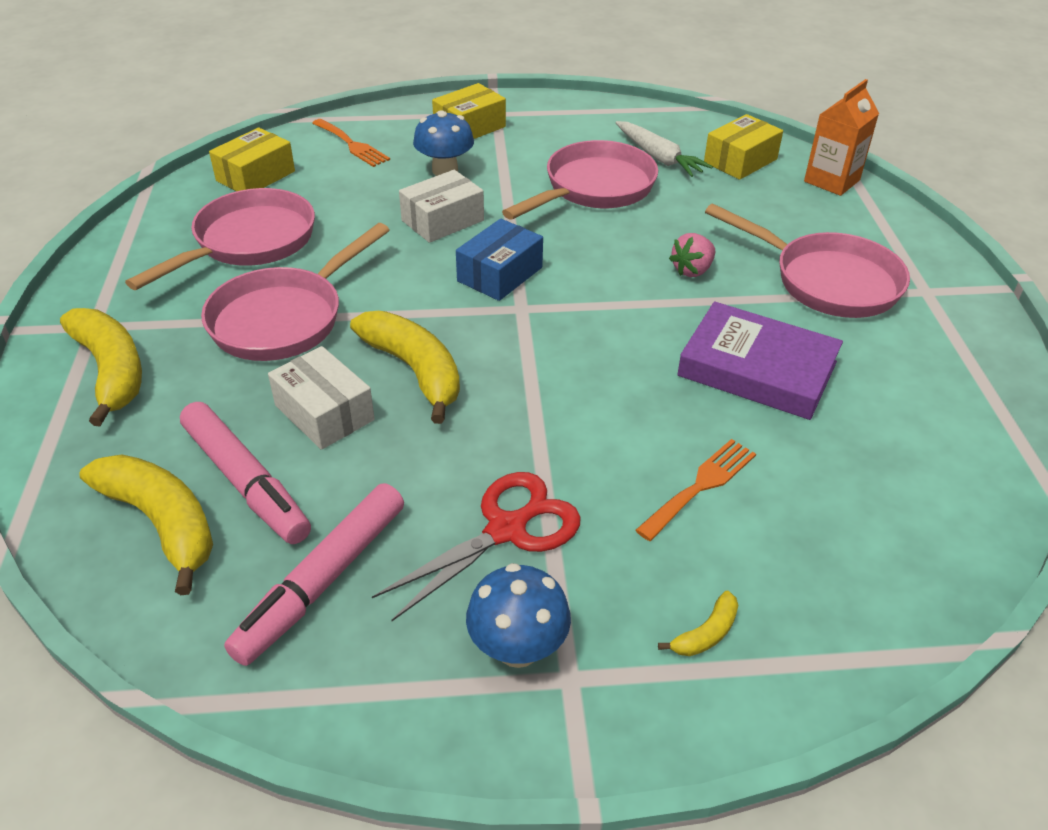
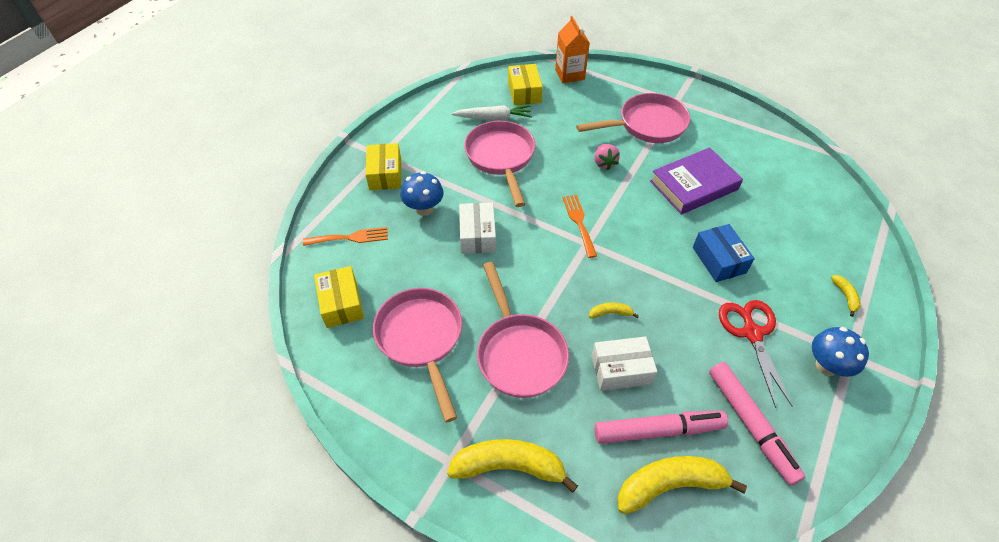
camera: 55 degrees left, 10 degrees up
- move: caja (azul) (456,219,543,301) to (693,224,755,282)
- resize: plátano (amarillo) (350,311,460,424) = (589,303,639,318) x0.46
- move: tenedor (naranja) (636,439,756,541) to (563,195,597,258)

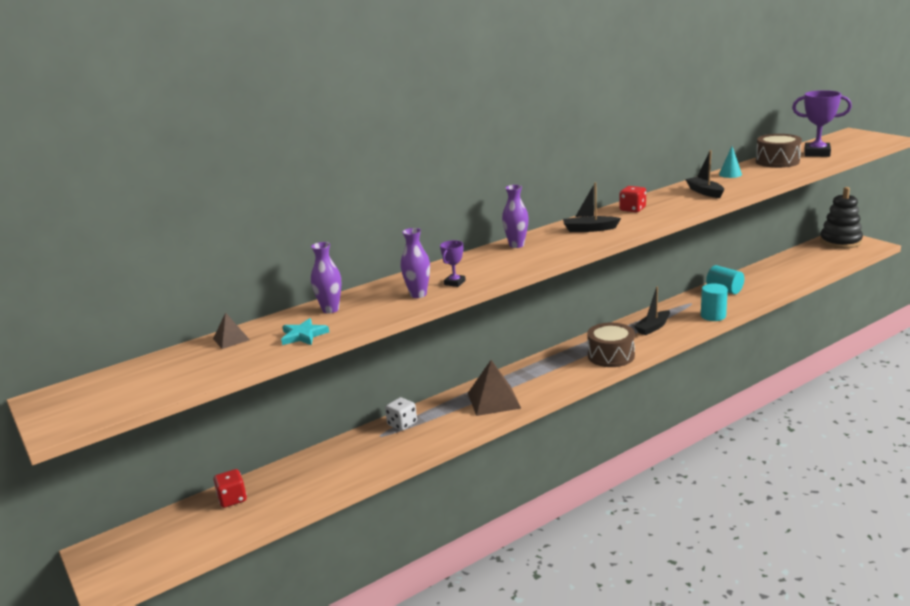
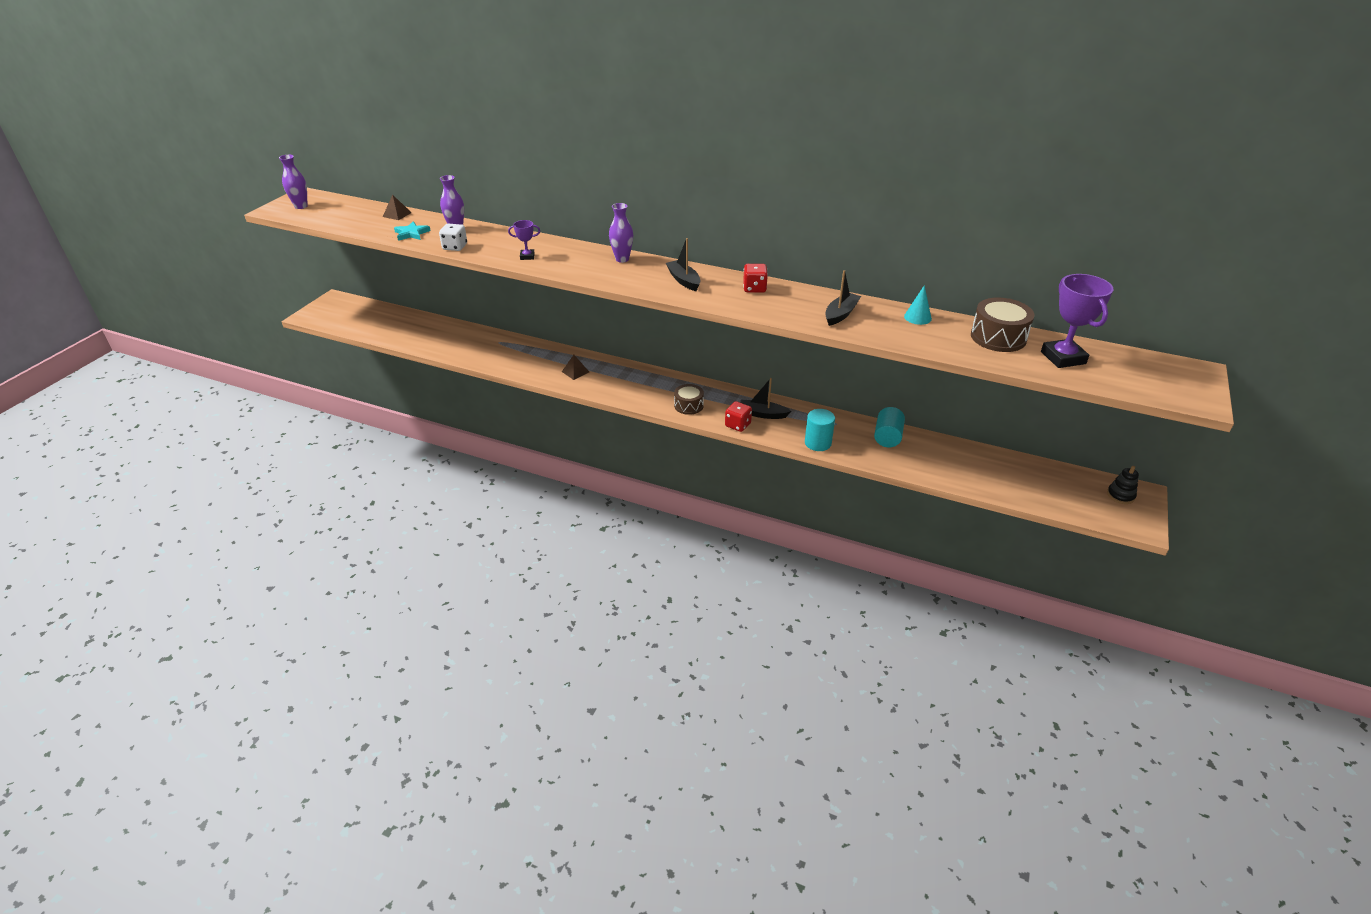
camera: 55 degrees right, 15 degrees up
- resize: juguete apilable (negro) (820,187,863,249) = (1107,466,1139,504) x0.49
- move: florero (morado) (401,228,430,298) to (279,155,308,209)
- resize: tambor (marrón) (587,323,635,367) = (674,384,704,415) x0.66
- resize: pirámide (marrón) (468,360,521,416) = (562,355,589,380) x0.52
- move: dado (blanco) (385,397,417,431) to (439,224,467,251)
- move: dado (rojo) (213,469,247,508) to (725,401,752,432)

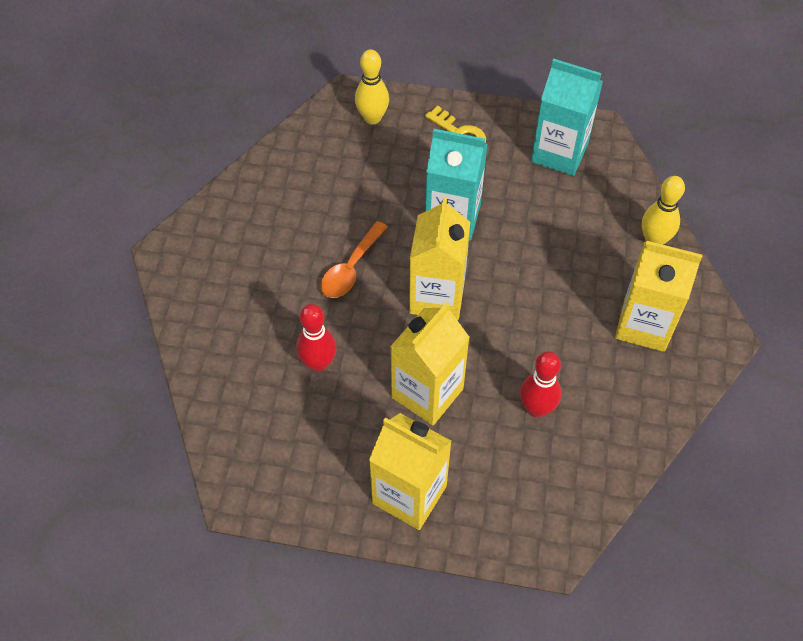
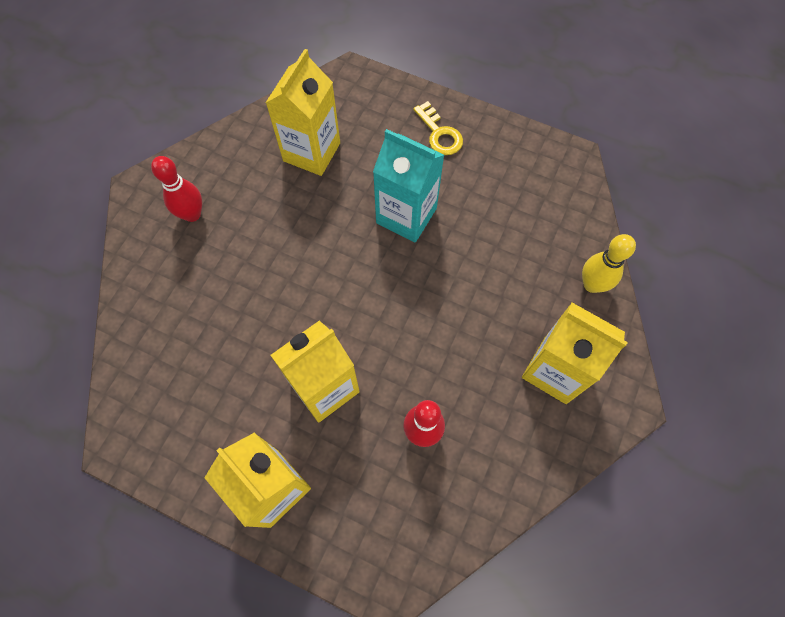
camera: 15 degrees right, 10 degrees up
- delete: bolo (amarillo) (355,49,389,125)
- delete: cartón de leche (turquesa) (531,59,603,176)
- move: cartón de leche (amarillo) (409,197,470,320) to (266,49,340,176)
- delete: cuchara (naranja) (321,221,388,298)
- move: bolo (rojo) (296,304,337,372) to (151,156,202,222)

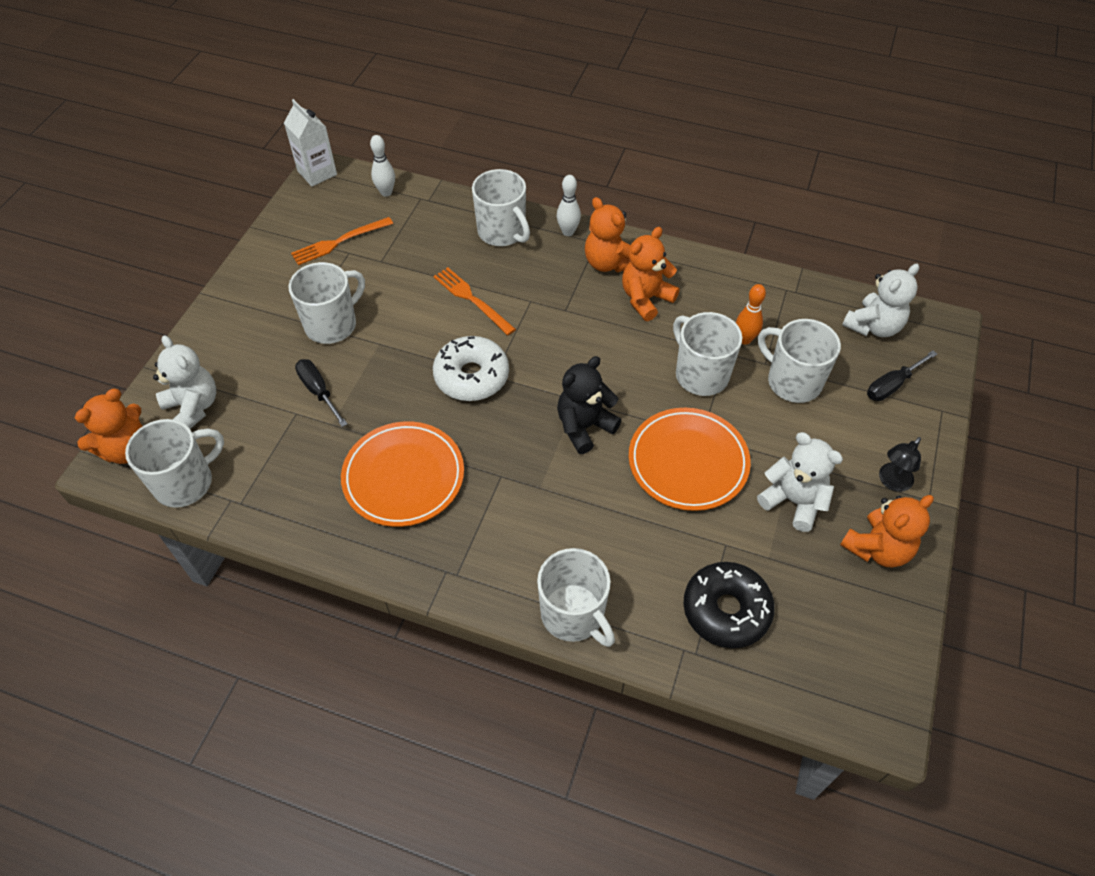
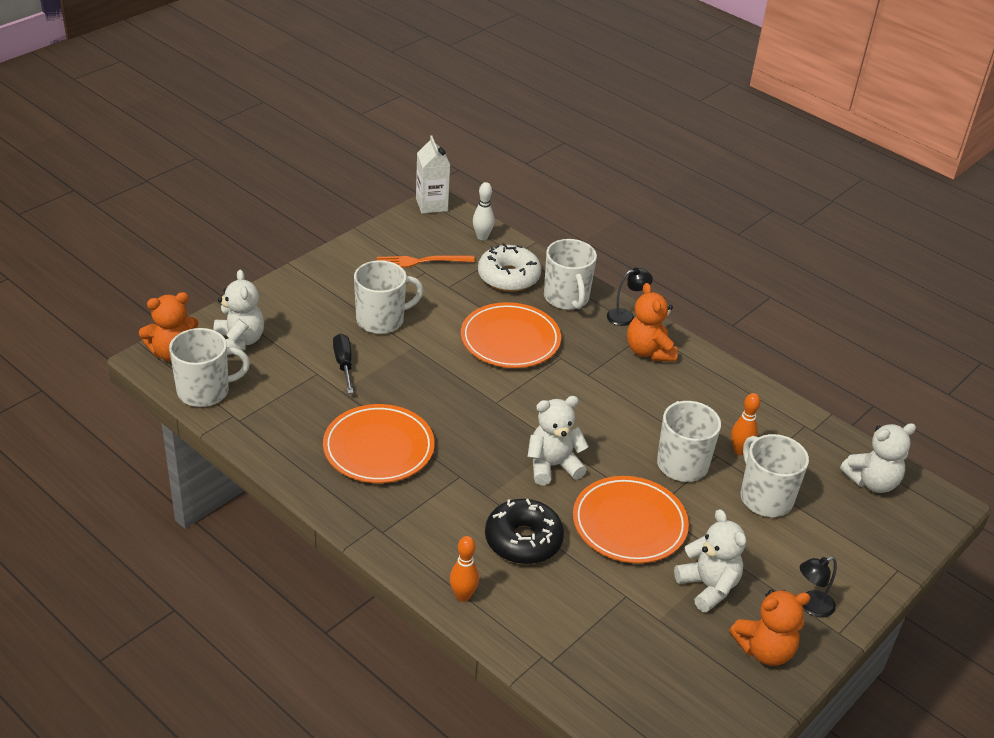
camera: 20 degrees right, 15 degrees down
- replace: bolo (blanco) (557,175,581,236) to lámpara (negro) (607,268,653,326)
- delete: osito (naranja) (622,227,680,321)
- replace: tenedor (naranja) (434,267,516,335) to plato (naranja) (461,302,561,368)
- move: rosquilla (blanco) (433,336,509,401) to (478,243,541,292)
- delete: destornillador (negro) (867,351,937,401)
- recolor: osito (negro) (557,356,622,454) to osito (blanco) (528,396,589,485)
- replace: taza (blanco) (537,548,615,647) to bolo (naranja) (450,536,479,602)
- move: rosquilla (negro) (683,562,775,648) to (485,499,564,564)

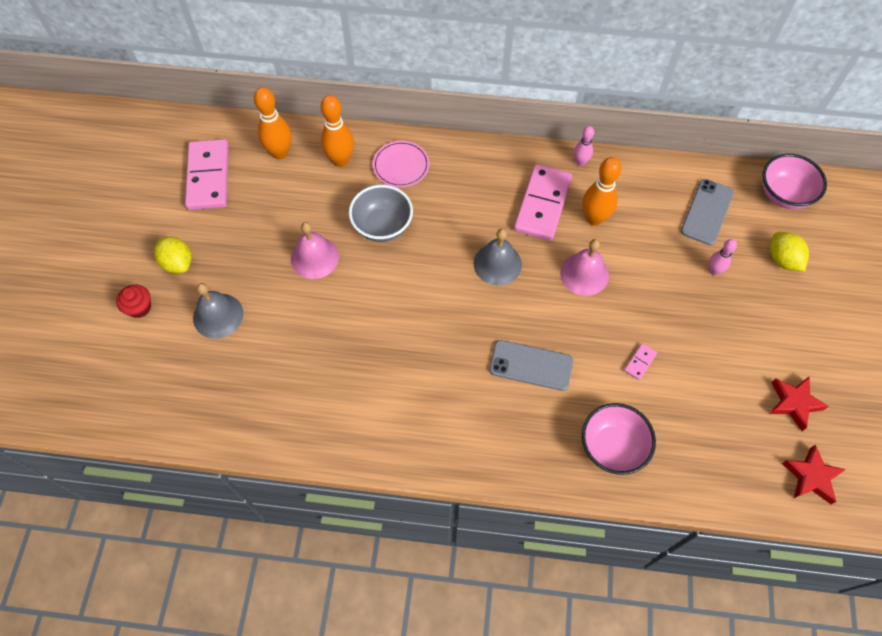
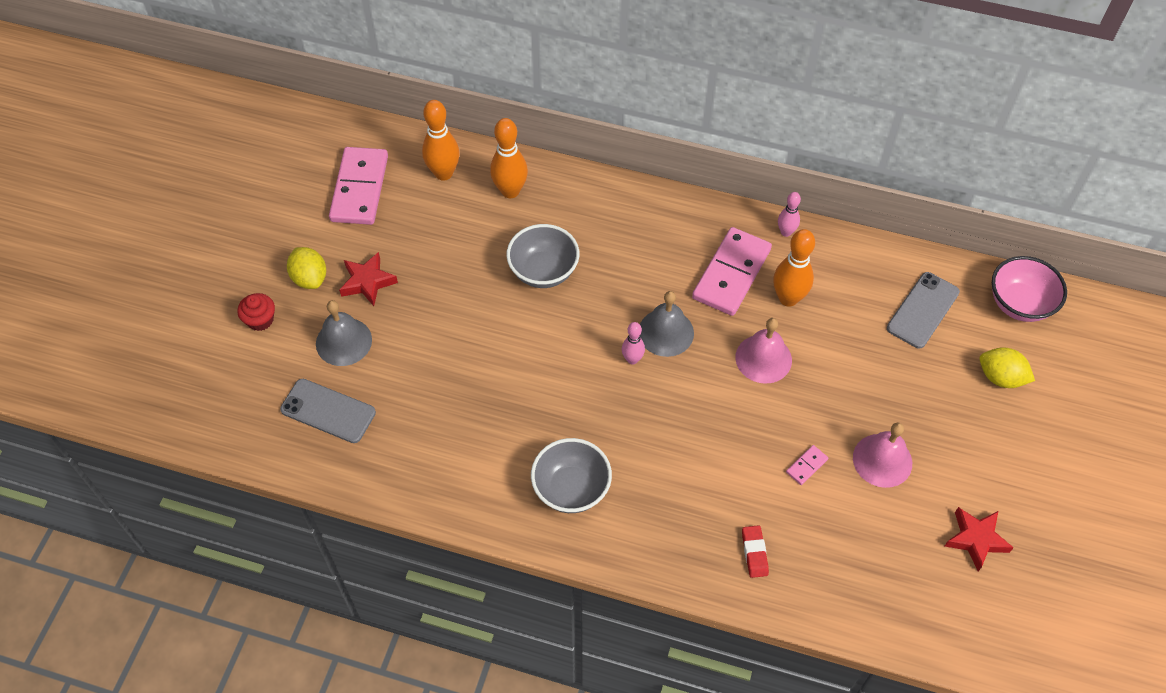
camera: 10 degrees right, 5 degrees down
- delete: plato (rosa) (373,141,429,187)
- move: campana (rosa) (291,222,339,279) to (853,423,912,488)
- rotate: limón (amarillo) (770,232,809,271) = (979,348,1035,388) 45 degrees counterclockwise
- move: bolo (rosa) (709,239,737,275) to (622,322,645,364)
- move: móvil (gris) (489,340,573,391) to (280,379,376,443)
- replace: cuenco (rosa) (582,403,656,475) to goma de borrar (rojo) (742,525,769,578)
- move: estrella (rojo) (782,445,846,504) to (339,252,398,306)
- insert: cuenco (gris) (531,438,612,513)

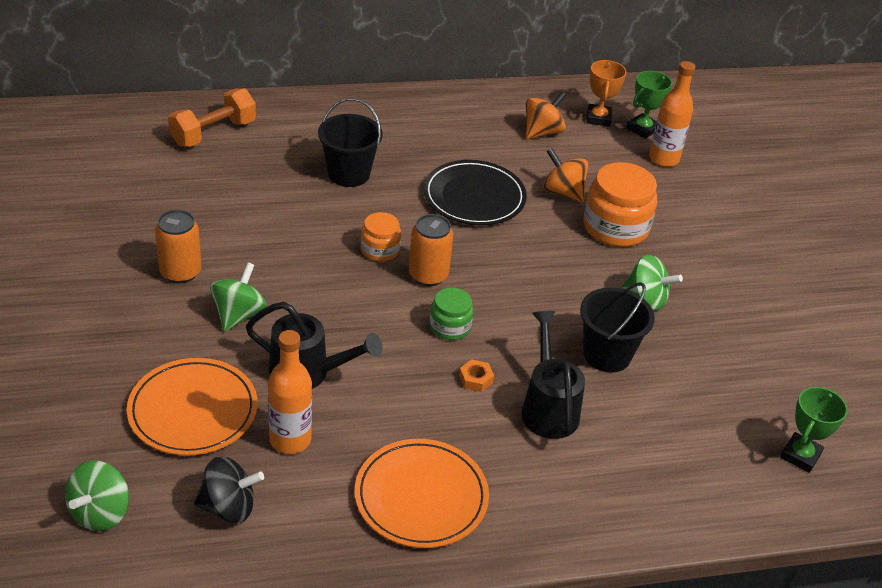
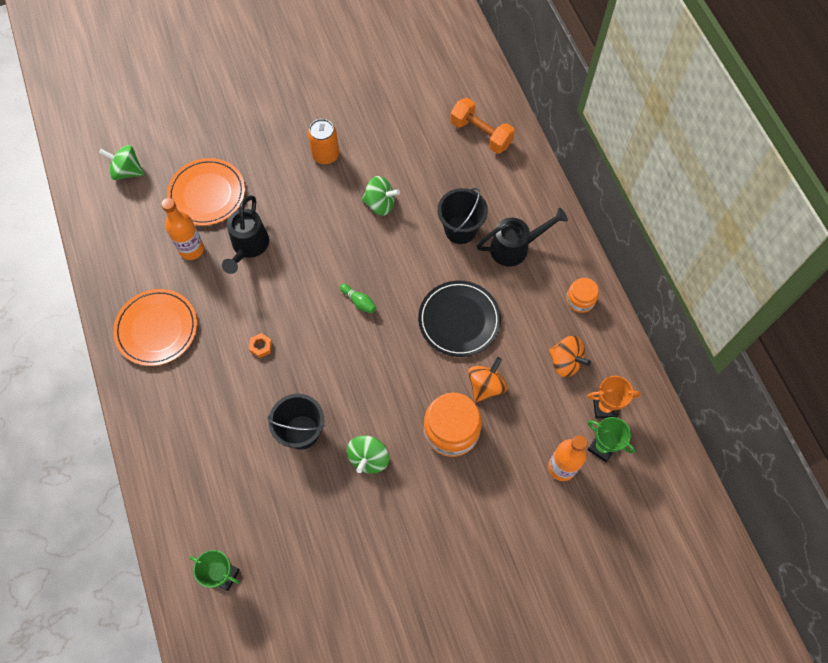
camera: 85 degrees right, 25 degrees up
- move: tarro (naranja) (361,212,401,262) to (566,278,599,313)
- replace: lata (naranja) (409,214,453,286) to bolo (verde) (340,284,376,313)
- move: peonza (verde) (210,262,267,331) to (362,176,400,216)
- delete: tarro (verde) (429,287,473,340)
- move: regadera (negro) (521,311,585,439) to (477,208,568,267)
- delete: peonza (negro) (194,456,264,523)

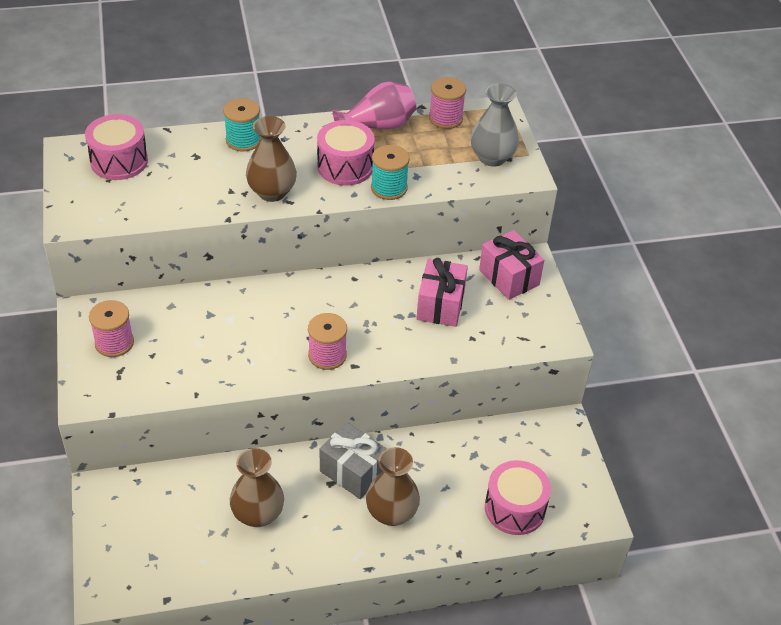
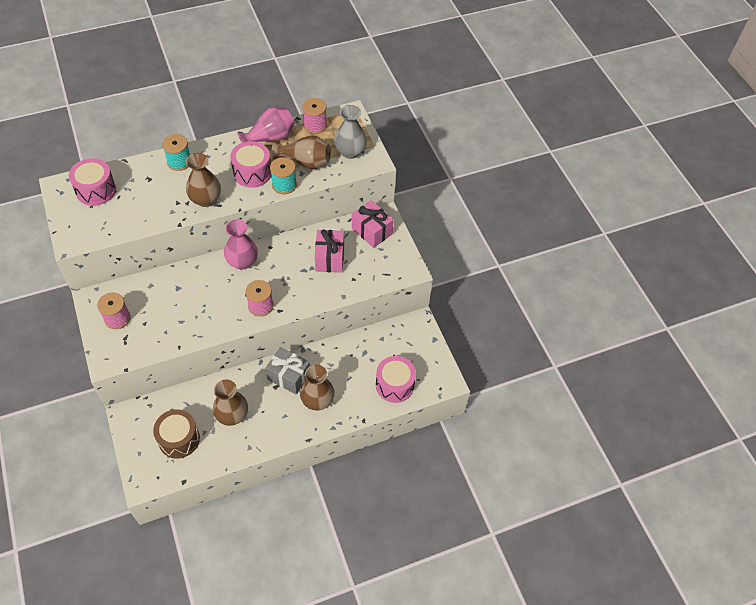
camera: 10 degrees left, 10 degrees up
- insert: florero (marrón) (272,135,331,169)
- insert: florero (rosa) (224,220,258,269)
- insert: tambor (marrón) (153,409,200,459)

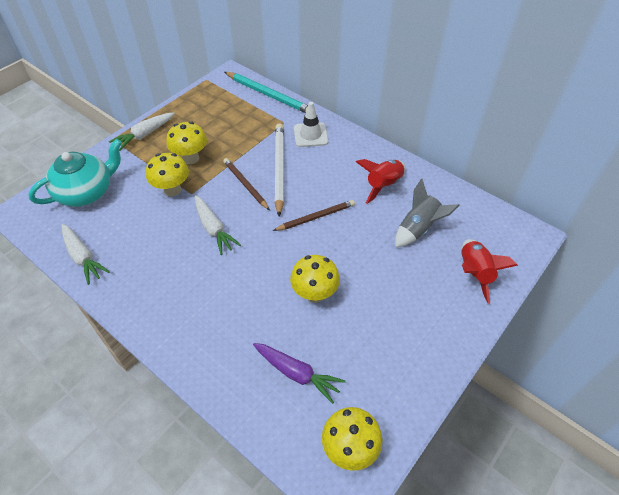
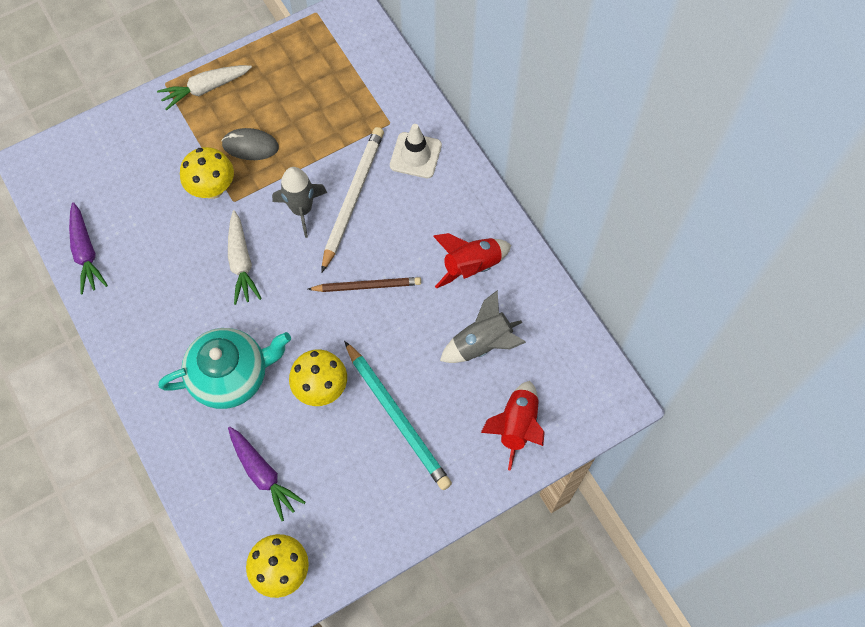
camera: 20 degrees right, 15 degrees up
- move: lápiz (turquesa) (225,72,308,113) to (344,341,452,490)
- replace: seta (amarillo) (166,122,207,164) to ratón (gris) (222,128,279,160)
- move: tetera (turquesa) (28,139,122,207) to (158,328,291,409)
- replace: lápiz (marrón) (223,158,270,210) to cohete (gris) (272,167,327,238)
- recolor: zanahoria (blanco) (62,224,110,285) to zanahoria (morado) (69,202,108,294)

